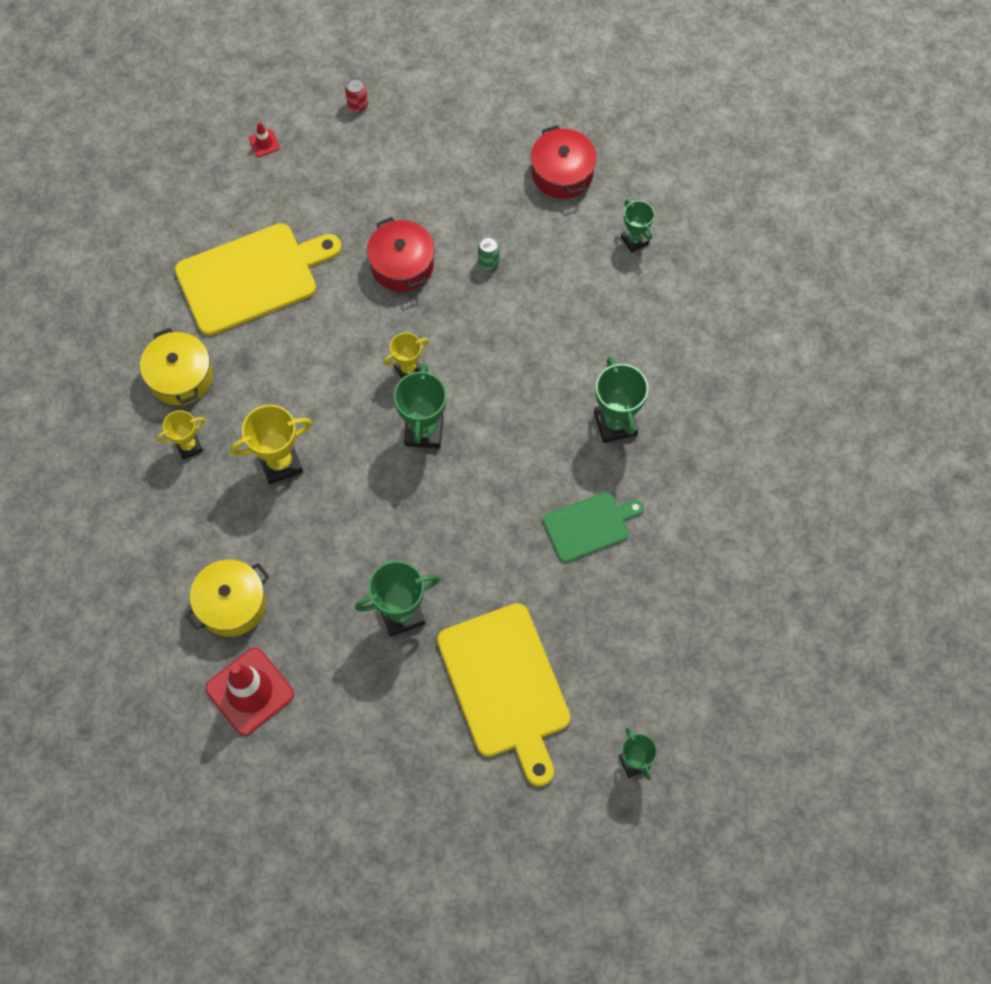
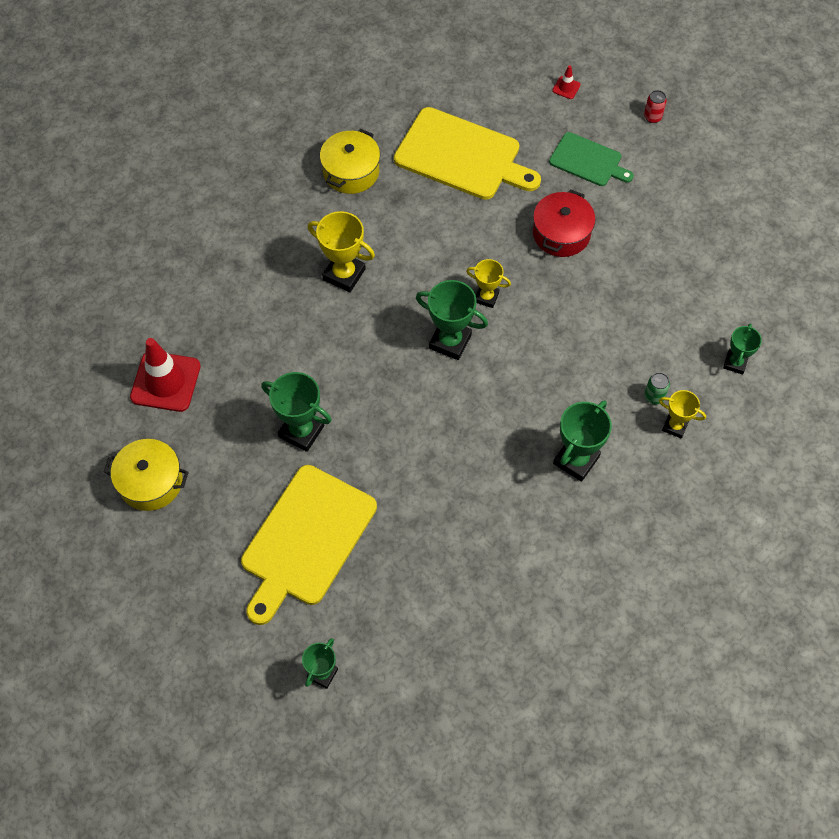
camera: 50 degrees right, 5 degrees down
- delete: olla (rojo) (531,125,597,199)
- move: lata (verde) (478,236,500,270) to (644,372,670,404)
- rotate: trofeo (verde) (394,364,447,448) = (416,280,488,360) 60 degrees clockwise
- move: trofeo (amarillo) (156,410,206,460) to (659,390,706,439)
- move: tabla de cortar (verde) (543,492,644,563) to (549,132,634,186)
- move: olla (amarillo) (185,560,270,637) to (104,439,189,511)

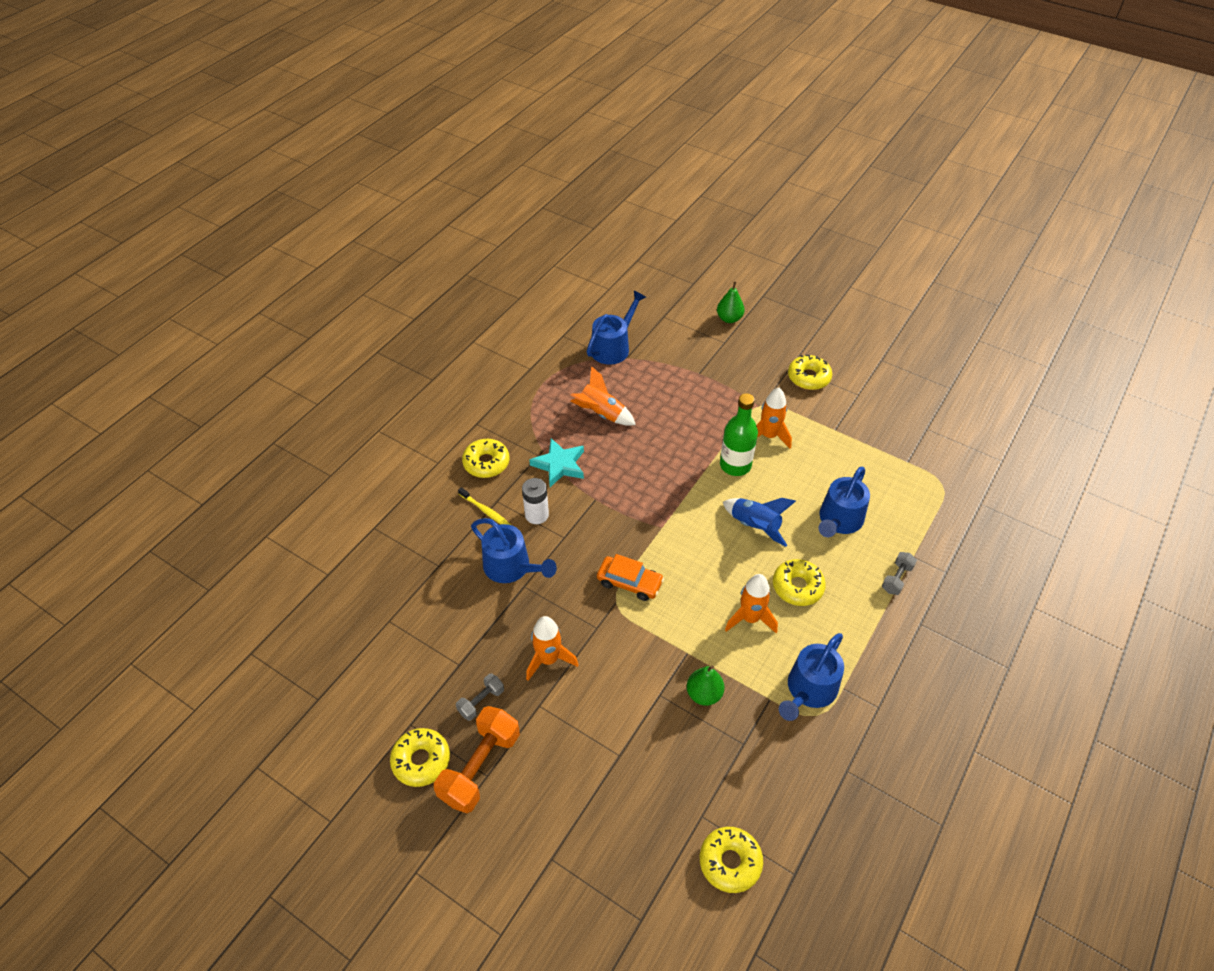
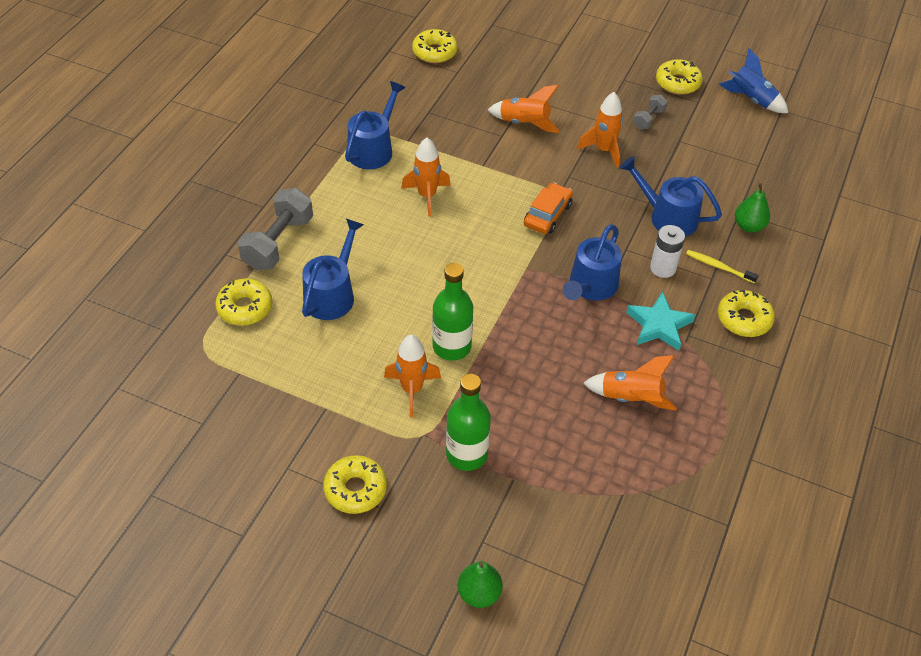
camera: 170 degrees right, 0 degrees up
- move: regadera (azul) (587,291,646,365) to (563,224,622,301)
- move: cohete (azul) (723,498,796,547) to (719,48,788,113)
- resize: mancuerna (gris) (882,552,917,595) = (238,188,313,270) x1.93
- rotate: coche (naranja) (597,554,664,601) = (524,182,573,234) 105 degrees clockwise
- move: rosquilla (amarillo) (773,559,826,606) to (215,279,272,326)
- move: pera (verde) (687,665,724,706) to (735,183,770,233)
- delete: mancuerna (naranja) (434,706,520,813)
- insert: cohete (naranja) (488,85,560,133)
- insert: botella (verde) (446,374,491,471)

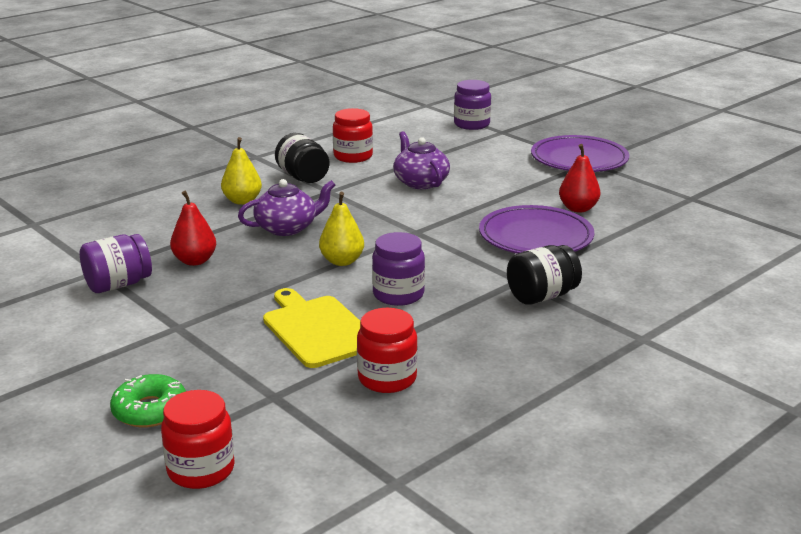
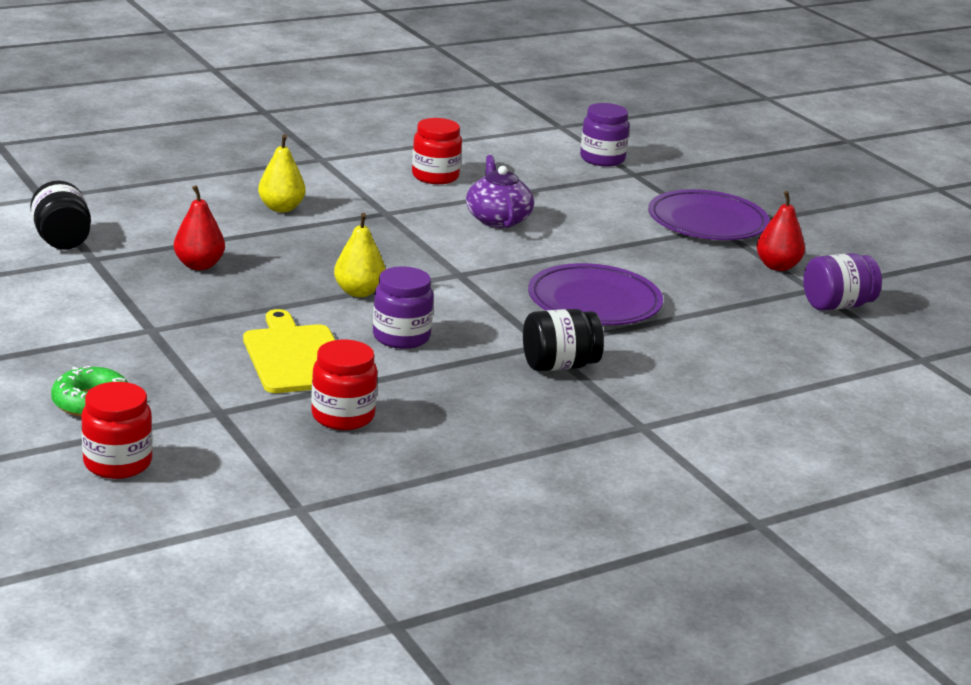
camera: 10 degrees right, 0 degrees up
- move: tarro (negro) (275,133,329,183) to (30,180,91,250)
- move: pera (rojo) (559,144,600,212) to (757,191,805,271)
- delete: tetera (morado) (238,179,335,236)
- move: tarro (morado) (80,234,152,293) to (803,253,882,311)

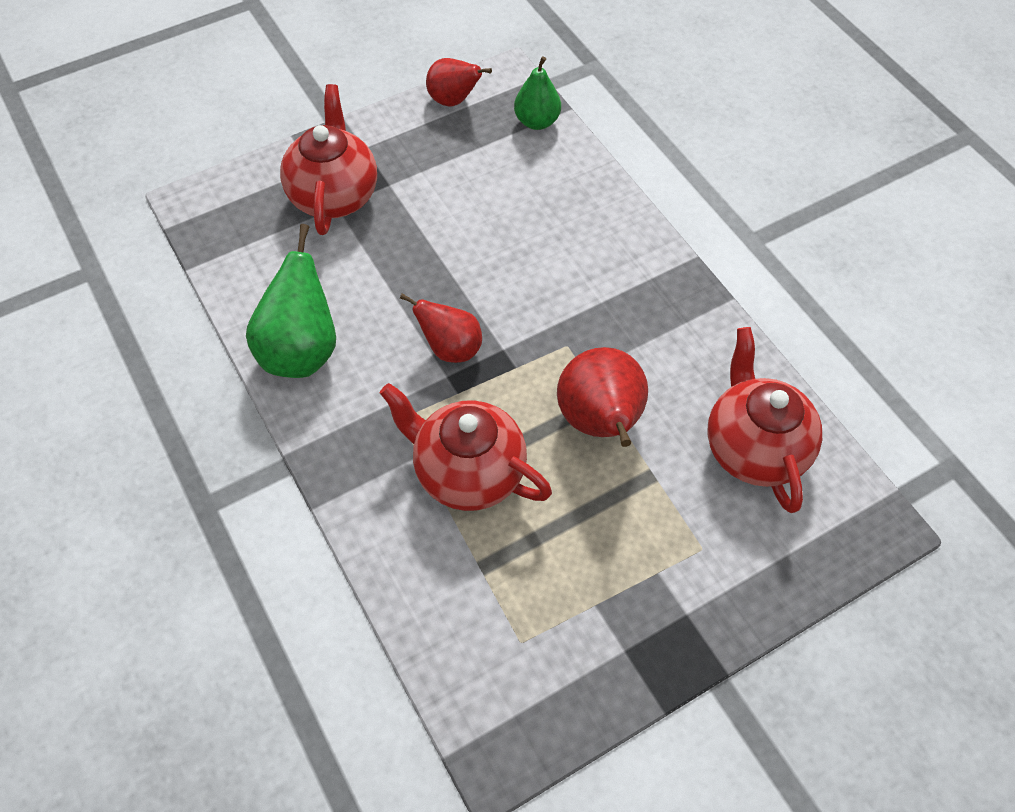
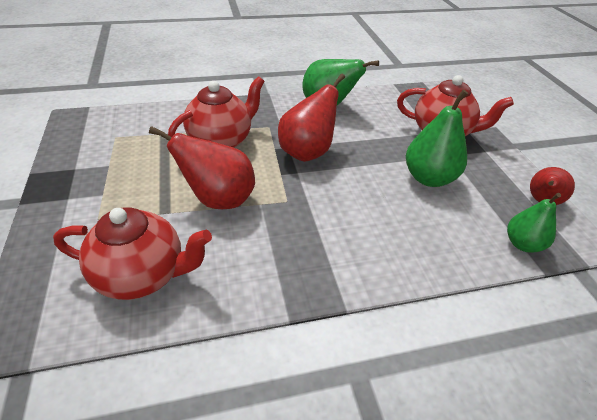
camera: 105 degrees right, 15 degrees down
- resize: pera (rojo) (400,294,482,363) = (278,73,345,162) x1.57
- insert: pera (verde) (406,89,468,187)

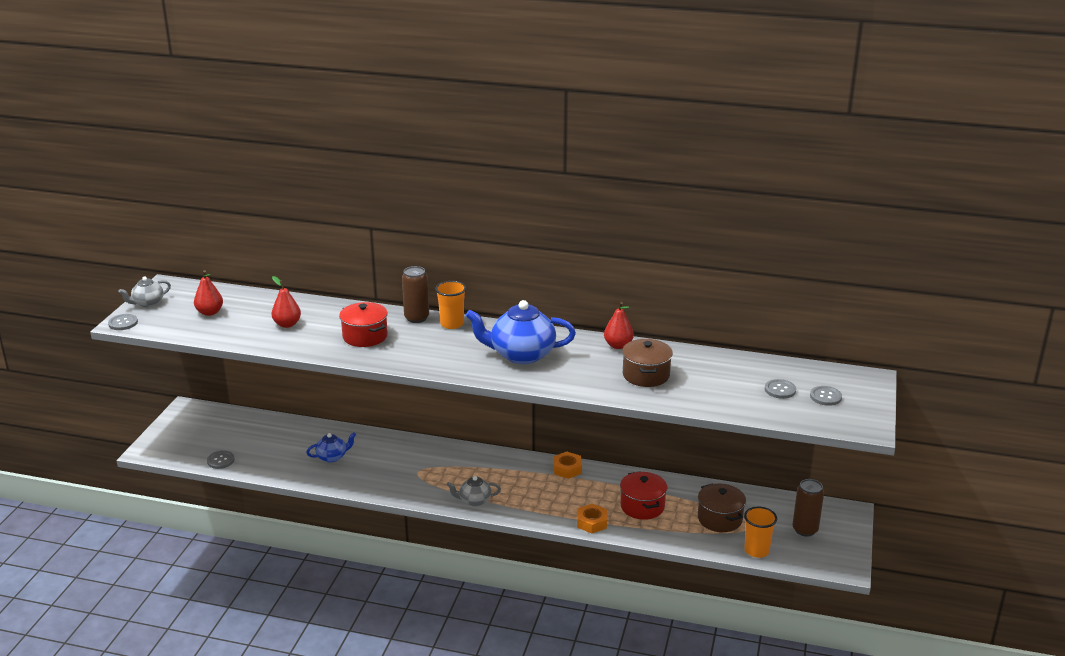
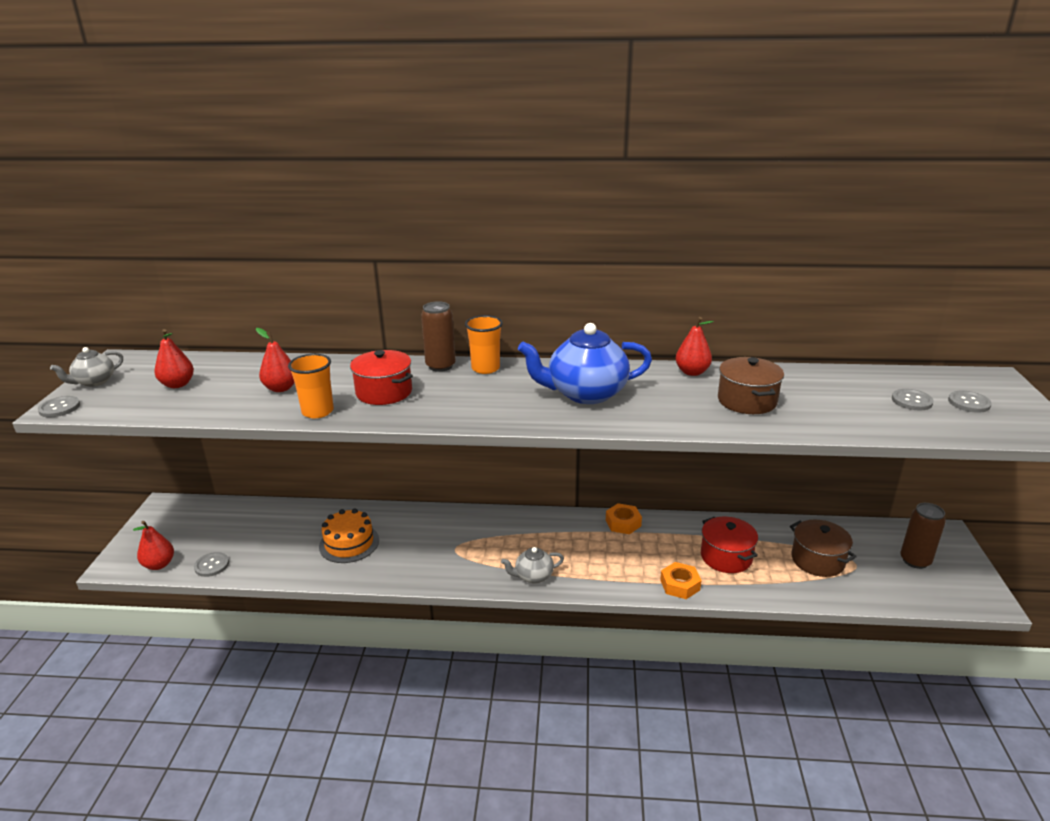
camera: 10 degrees left, 0 degrees up
- replace: tetera (azul) (306,432,356,462) to tarta (naranja) (319,508,379,563)
- move: vaso (naranja) (744,507,777,558) to (288,354,334,418)
- insert: pera (rojo) (133,521,174,570)

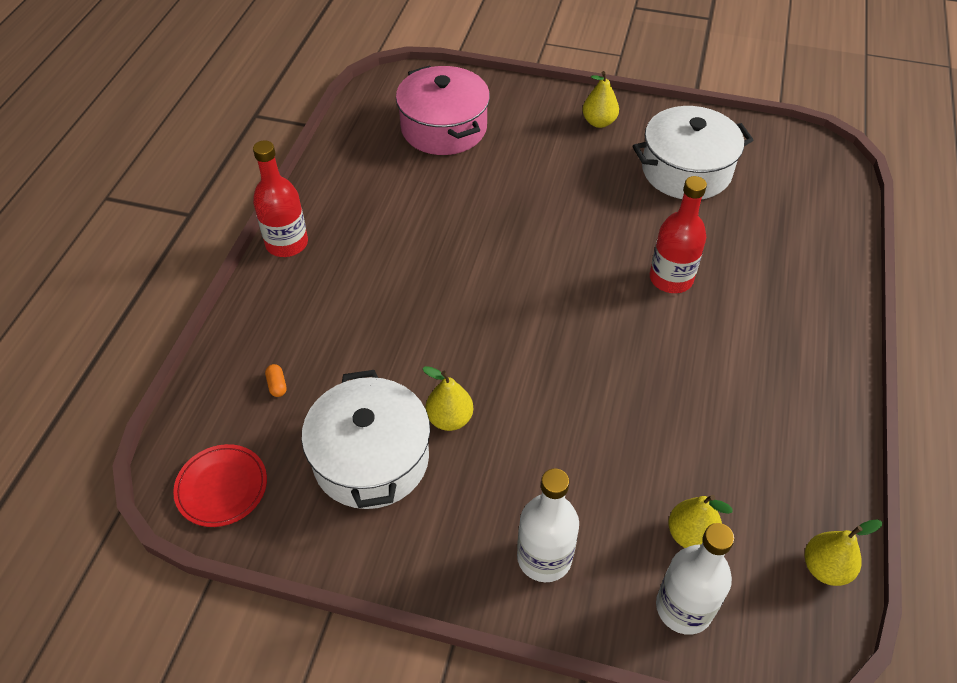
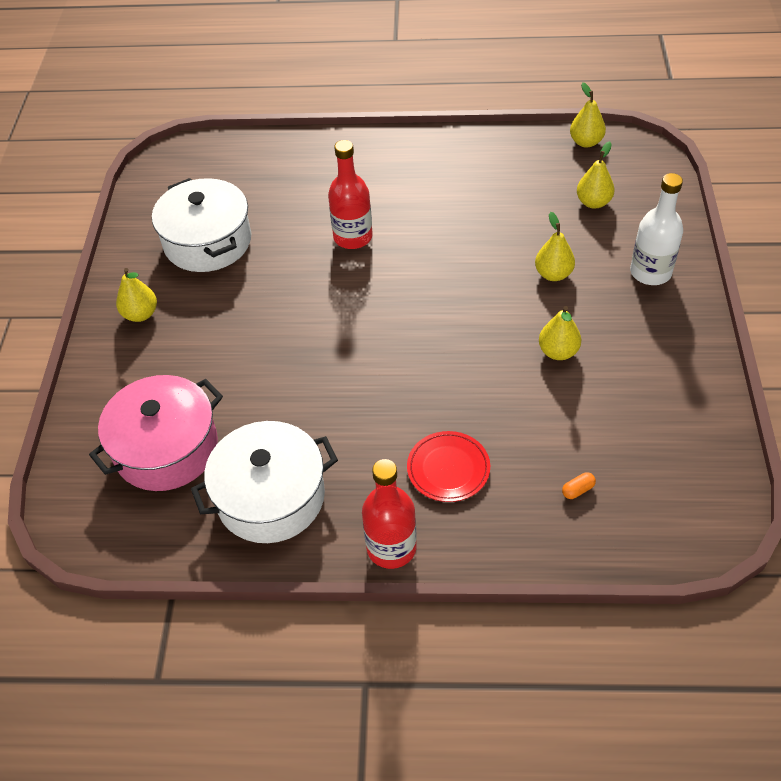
camera: 100 degrees left, 0 degrees up
- move: olla (blanco) (301,370,430,509) to (191,421,338,543)
- move: plato (rojo) (173,444,267,527) to (407,431,490,502)
- delete: botella (blanco) (656,523,734,635)
- insert: pera (amarillo) (535,212,575,281)

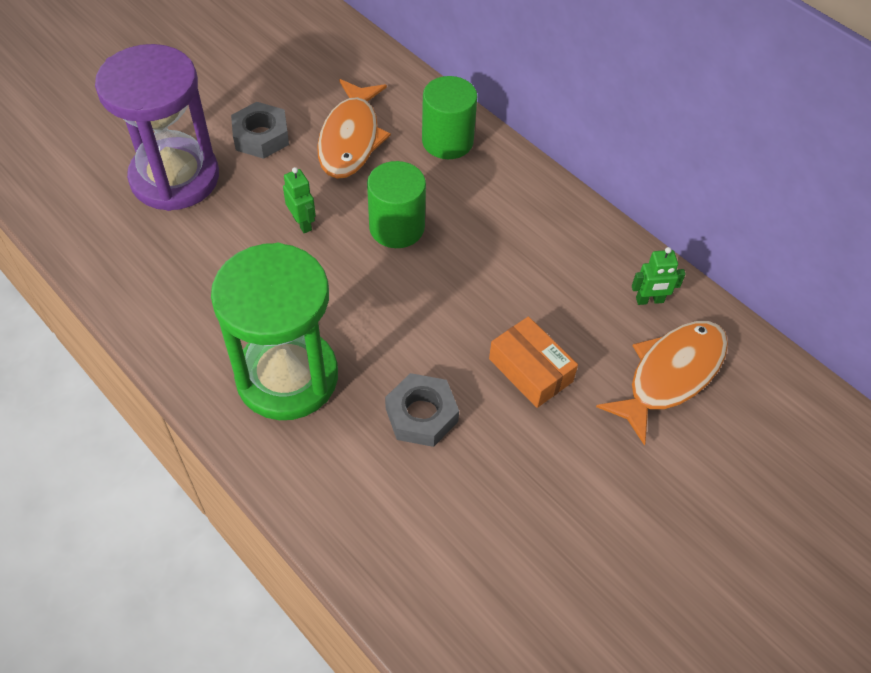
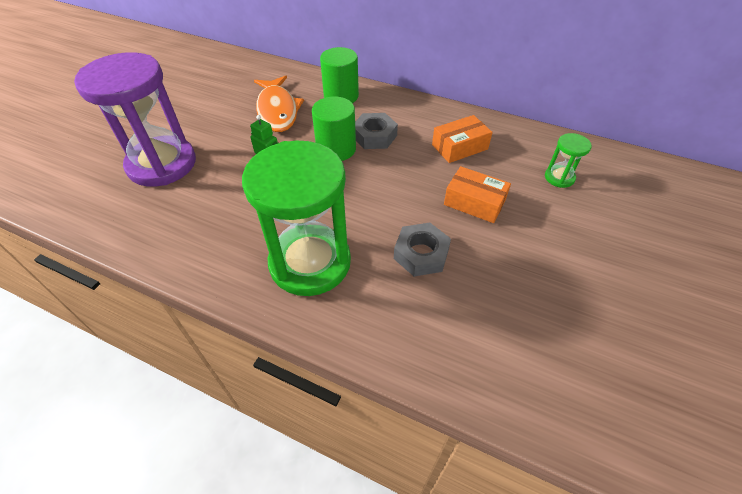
camera: 20 degrees left, 5 degrees down
- move: tuerca (gris) (231,102,289,159) to (355,113,398,149)
- delete: robot (verde) (632,247,686,305)
- replace: pez (naranja) (596,321,728,446) to reloj de arena (verde) (545,133,592,188)
- insert: caja (naranja) (432,115,493,163)

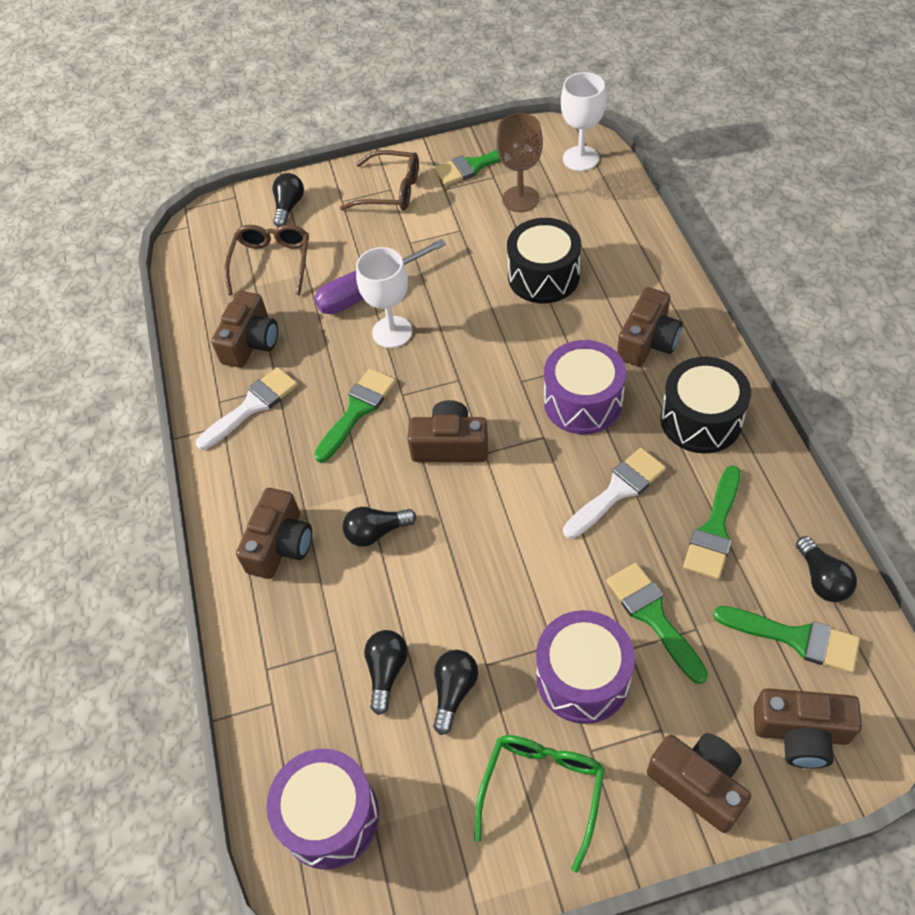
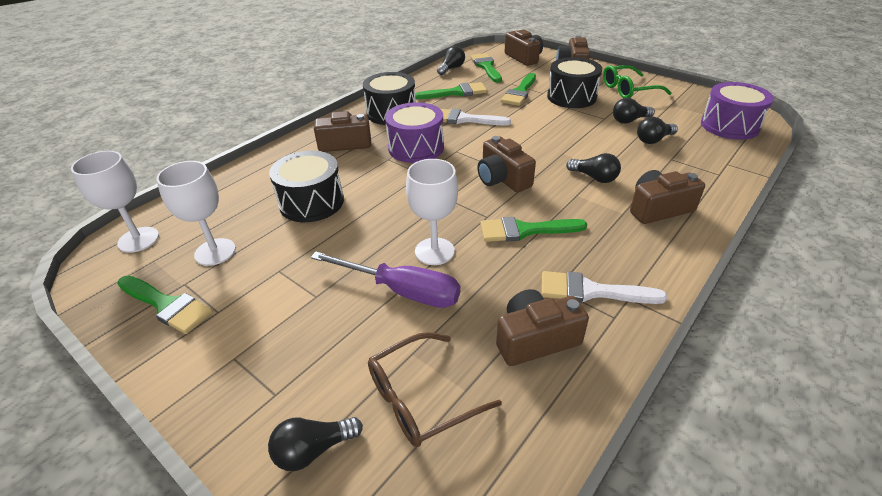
camera: 130 degrees left, 15 degrees down
- recolor: copa (marrón) (496,113,543,212) to copa (blanco) (156,161,236,266)
- delete: gafas (marrón) (340,150,419,211)
- recolor: tambor (morado) (536,610,635,724) to tambor (negro) (547,57,602,108)

